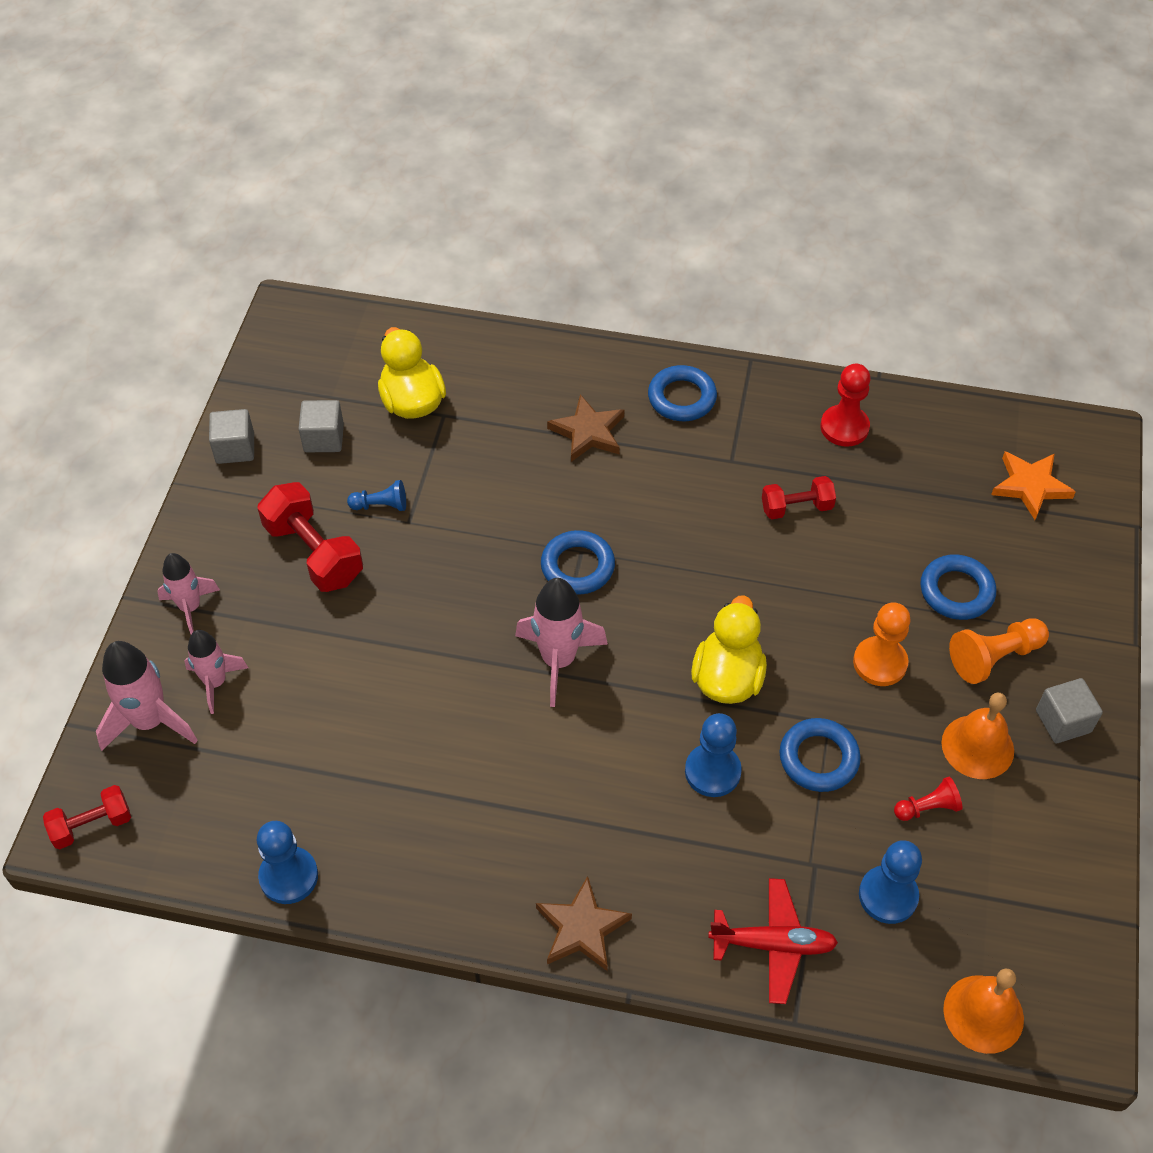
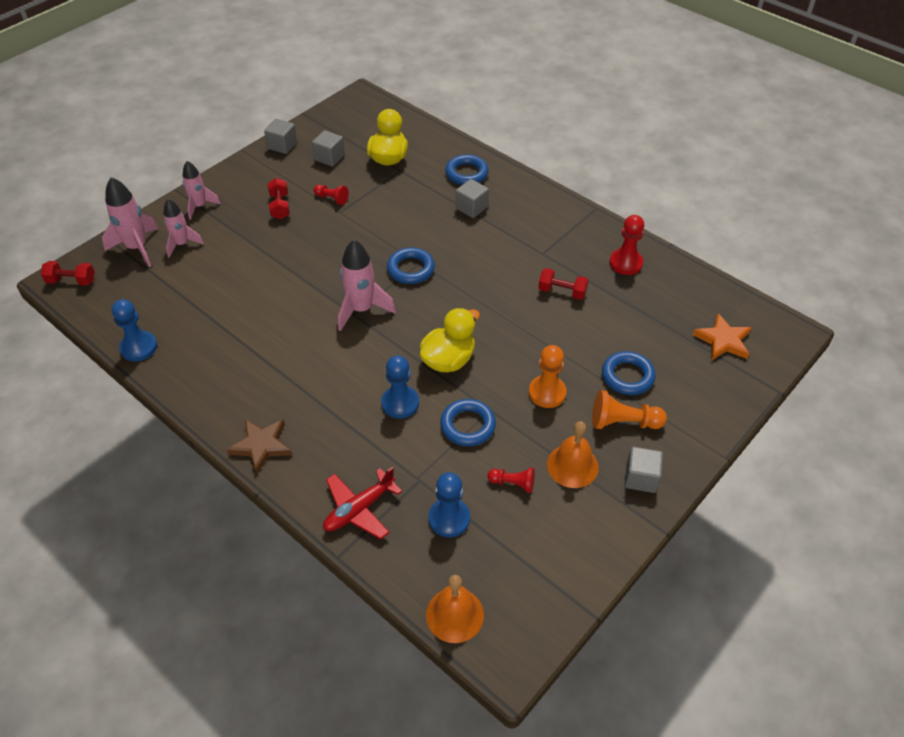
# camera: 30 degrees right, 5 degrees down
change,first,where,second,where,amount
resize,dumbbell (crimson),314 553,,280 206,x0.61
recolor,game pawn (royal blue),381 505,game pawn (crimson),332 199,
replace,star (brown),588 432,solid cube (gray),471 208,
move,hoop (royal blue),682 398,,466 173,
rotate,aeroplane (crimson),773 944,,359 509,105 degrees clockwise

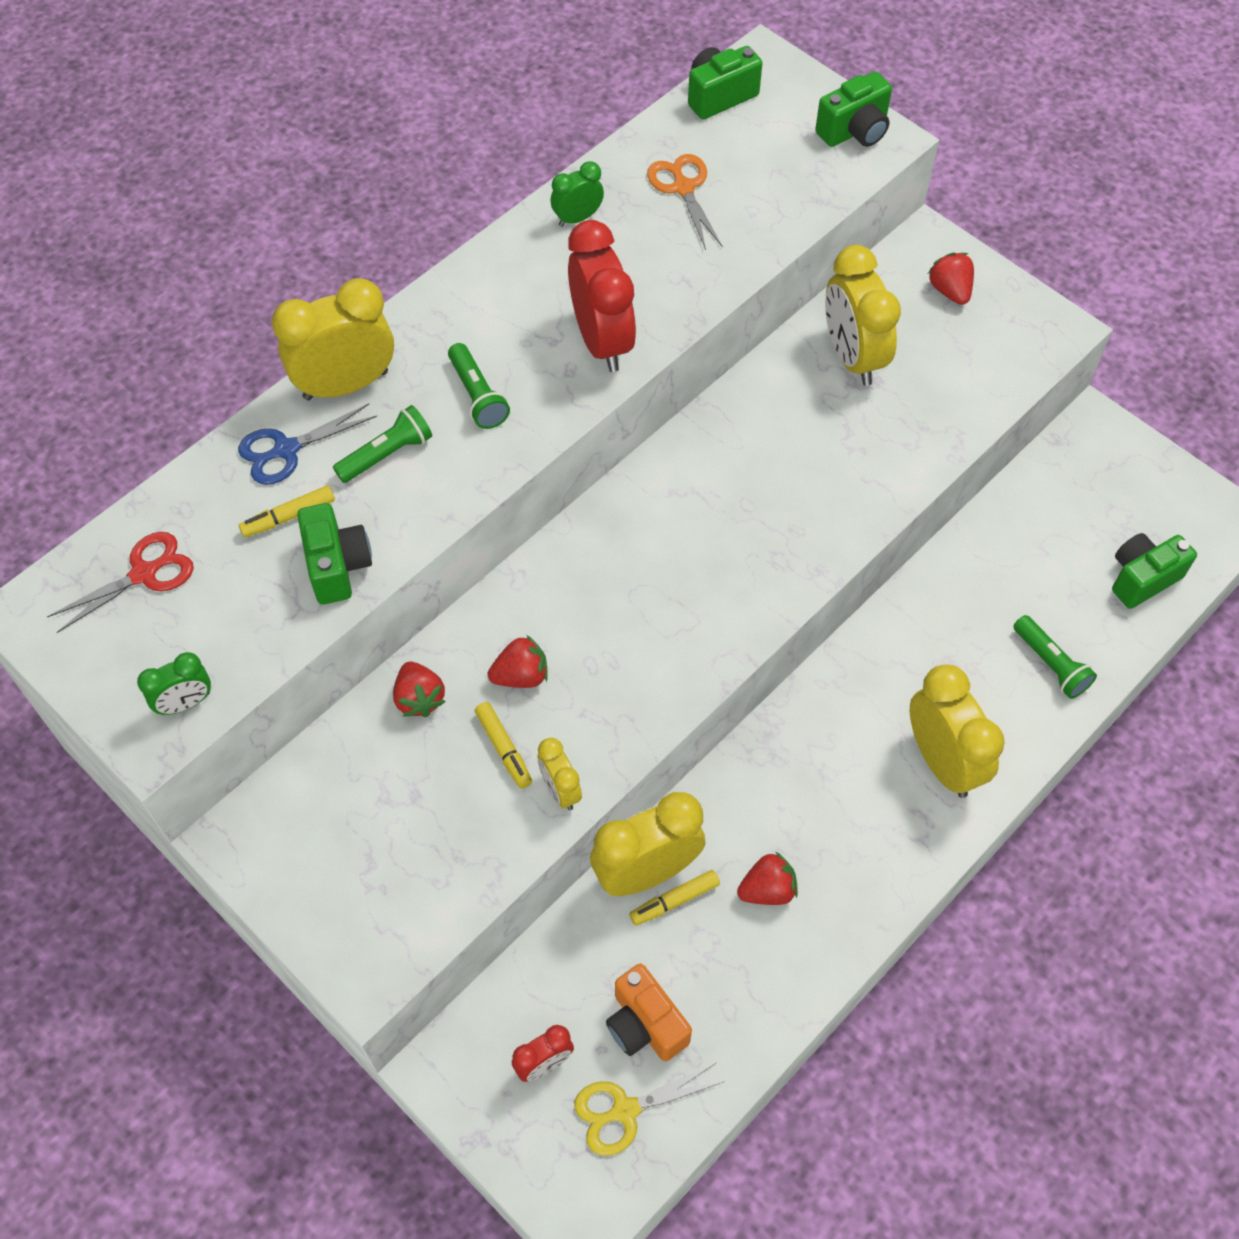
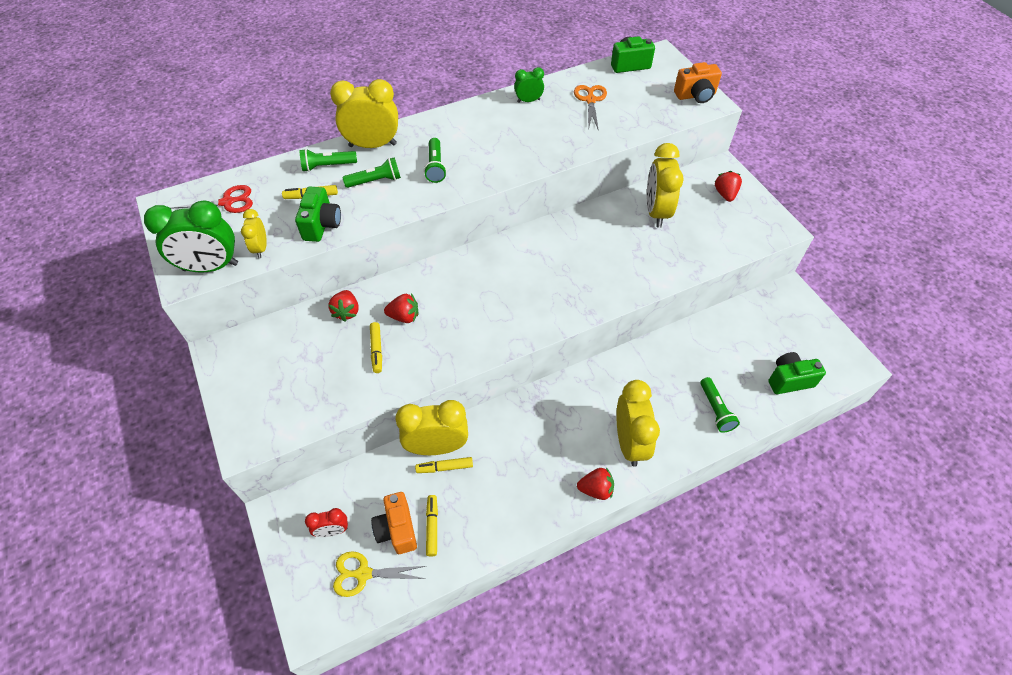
# camera: 20 degrees right, 5 degrees down
change,first,where,second,where,amount
resize,bedside clock (leaf-green),185 703,,210 267,x1.92
replace,shears (royal blue),286 450,torch (leaf-green),327 166,
move,bedside clock (golden),560 790,,261 248,
delete,bedside clock (crimson),602 341,,,
move,berry (crimson),767 889,,596 489,
recolor,compact camera (leaf-green),854 131,compact camera (bright orange),695 96,
insert,,,marker (golden),432 527,

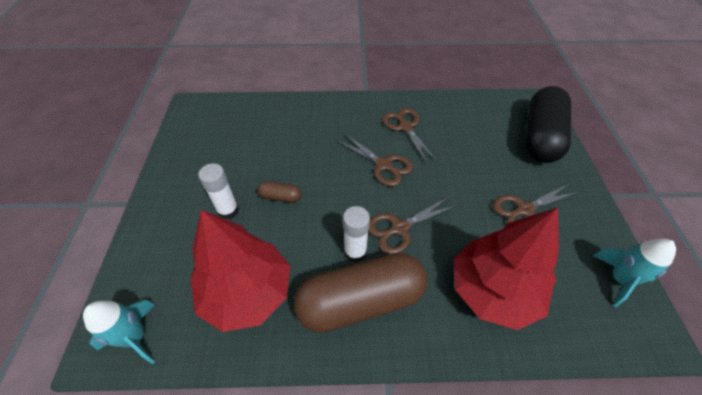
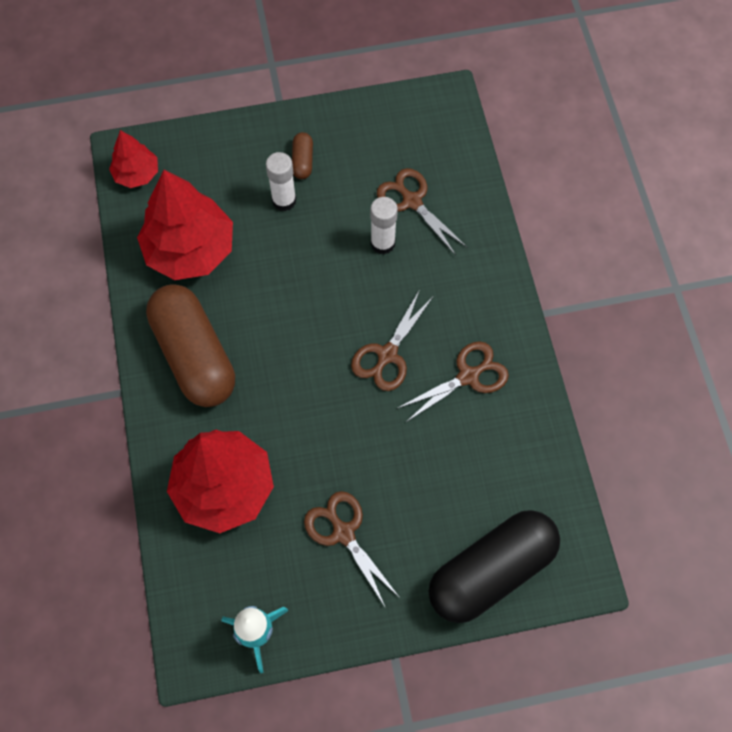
# camera: 80 degrees right, 15 degrees up
change,first,where,second,where,amount
replace,toy rocket (turquoise),135 337,tree (crimson),136 174,
move,capsule (brown),280 197,,302 161,
move,stick of glue (white),355 252,,382 243,
move,shears (brown),399 228,,412 201,
rotate,capsule (black),540 137,,491 571,45 degrees counterclockwise

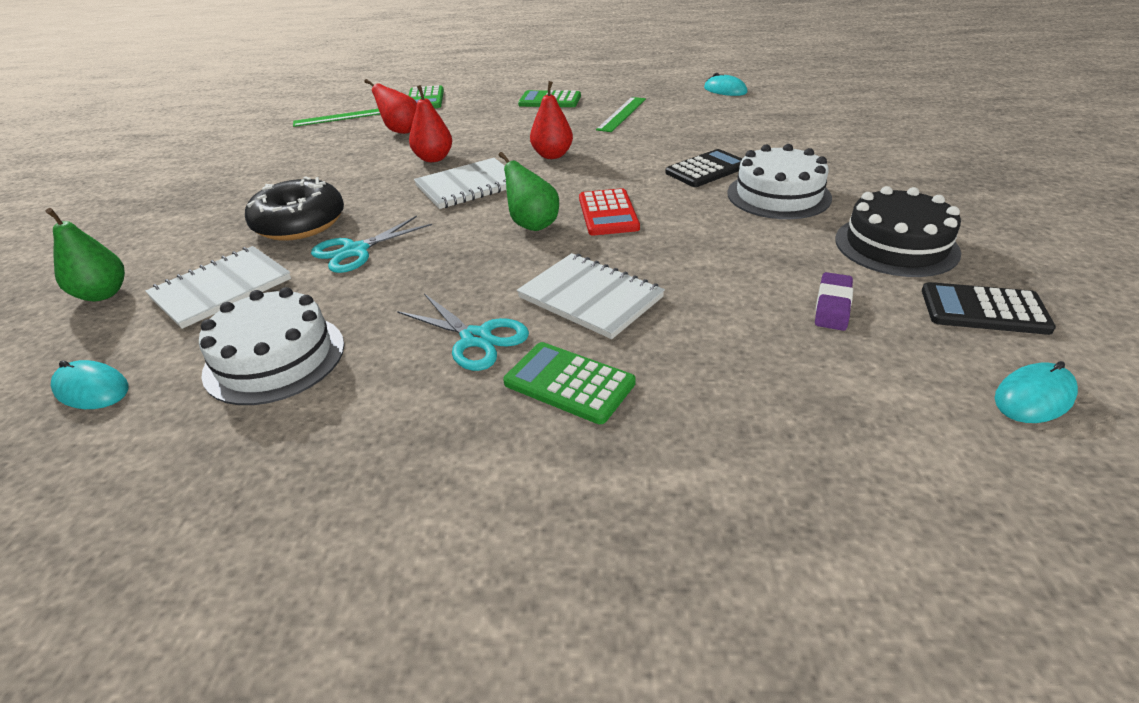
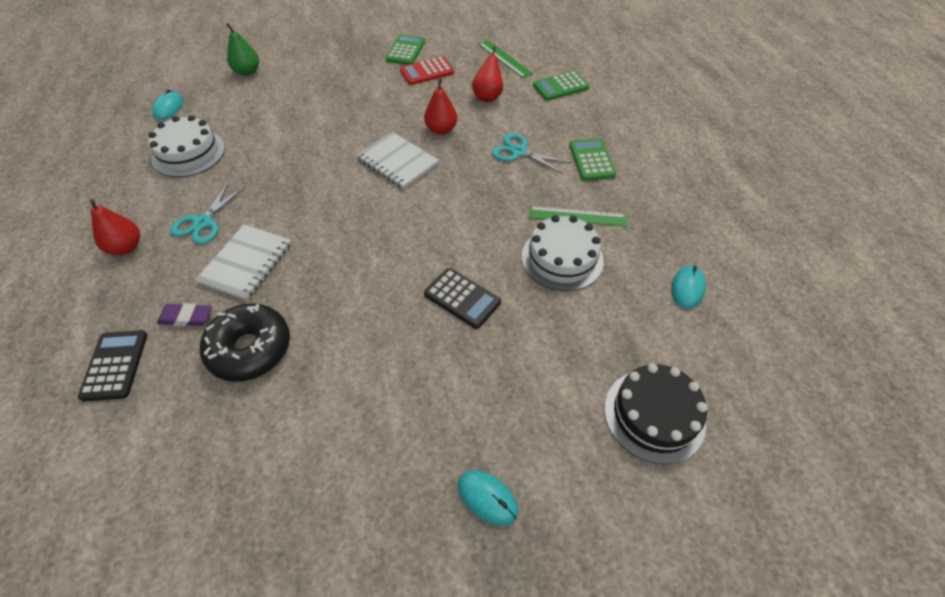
# camera: 70 degrees right, 15 degrees up
change,first,where,second,where,amount
delete,notebook (white),221 289,,,
move,doughnut (black),300 223,,250 349,
move,shears (turquoise),355 251,,519 152,
delete,pear (leaf-green),532 225,,,
move,calculator (leaf-green),569 383,,405 51,
move,pear (crimson),552 155,,126 247,
move,calculator (crimson),608 213,,427 72,
move,cake (white),778 195,,562 258,
move,pencil eraser (royal purple),832 306,,186 317,
move,cake (black),896 245,,654 415,
move,calculator (black),984 310,,115 365,
move,PC mouse (turquoise),1034 397,,487 497,

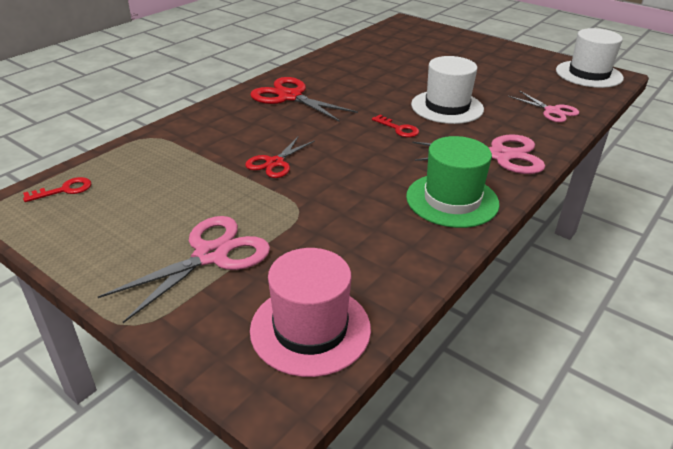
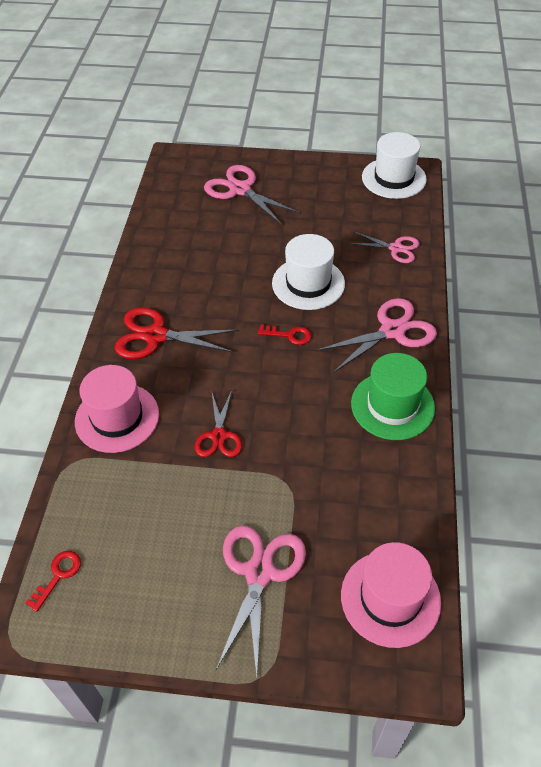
# camera: 30 degrees left, 15 degrees up
change,first,where,second,where,amount
insert,,,top hat (rosy),117 417,
insert,,,shears (rosy),240 190,

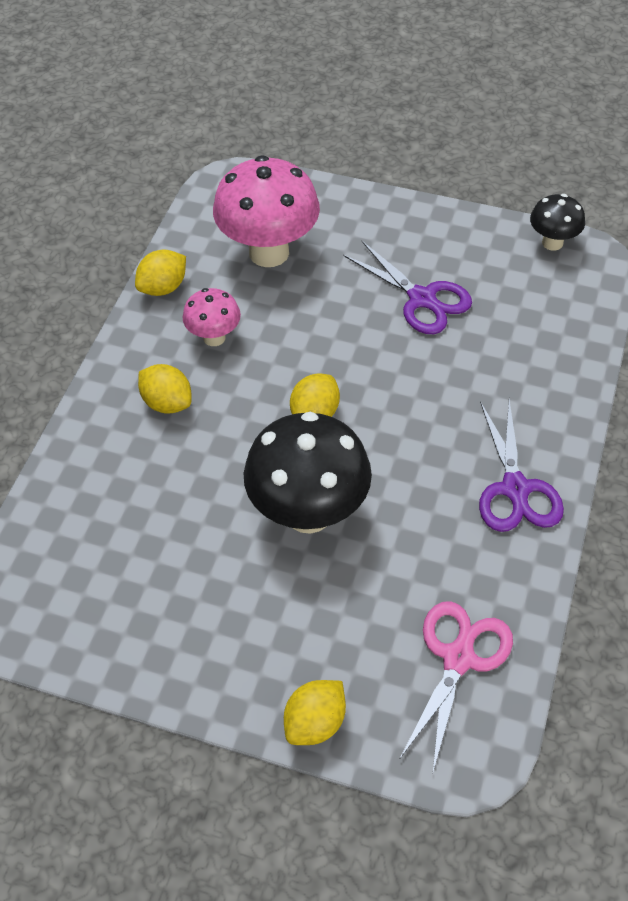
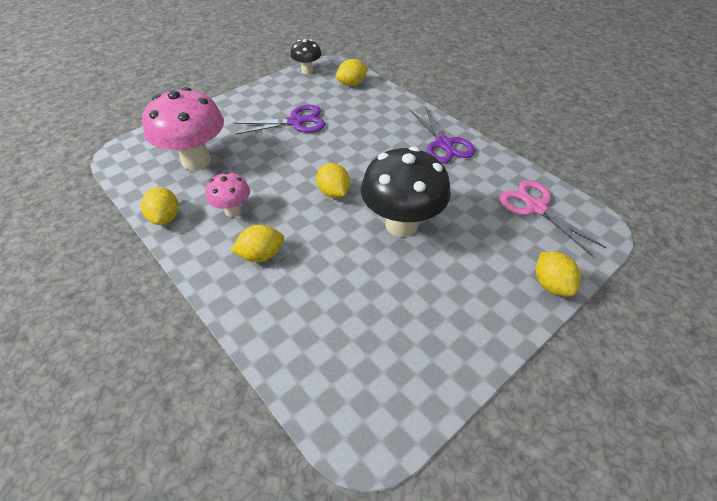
# camera: 60 degrees left, 5 degrees down
change,first,where,second,where,amount
rotate,shears (royal purple),515 488,,444 144,45 degrees clockwise
insert,,,lemon (golden),352 84,

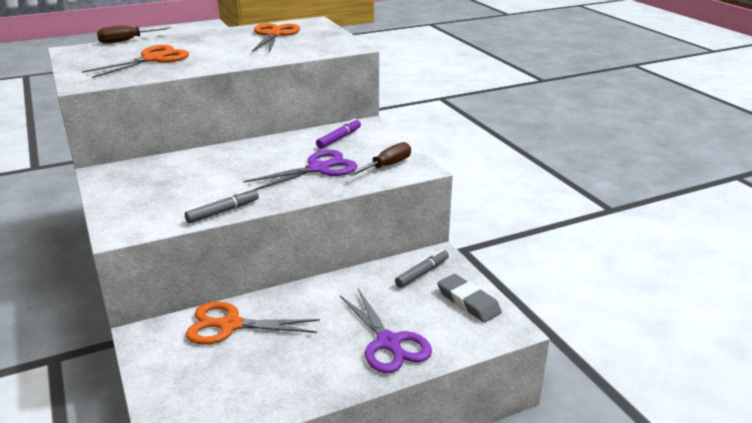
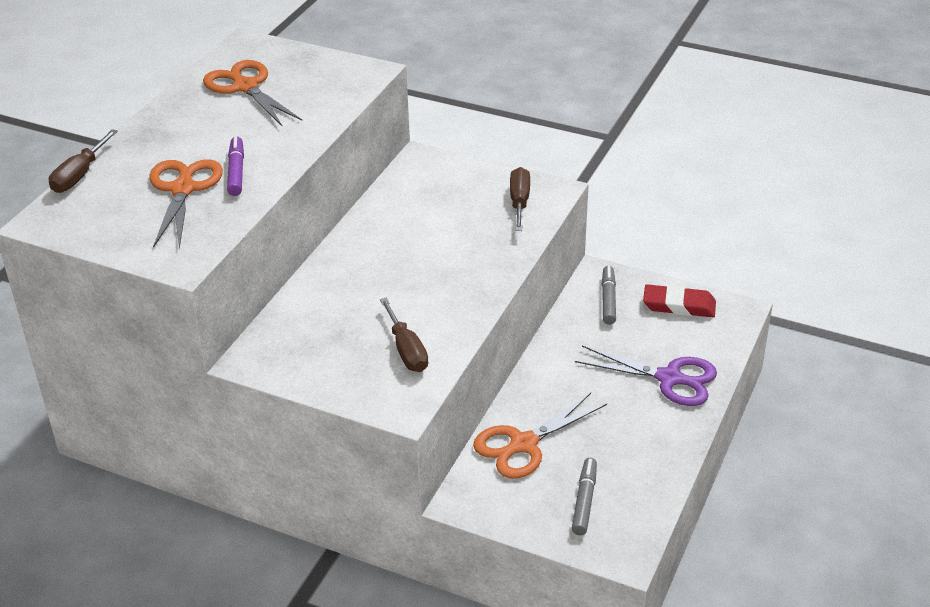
# camera: 40 degrees left, 10 degrees up
change,first,where,second,where,amount
move,marker (gray),223 211,,584 501,
delete,shears (royal purple),319 168,,,
move,marker (royal purple),339 138,,236 172,
recolor,pencil eraser (gray),468 301,pencil eraser (crimson),679 305,
insert,,,screwdriver (brown),406 350,

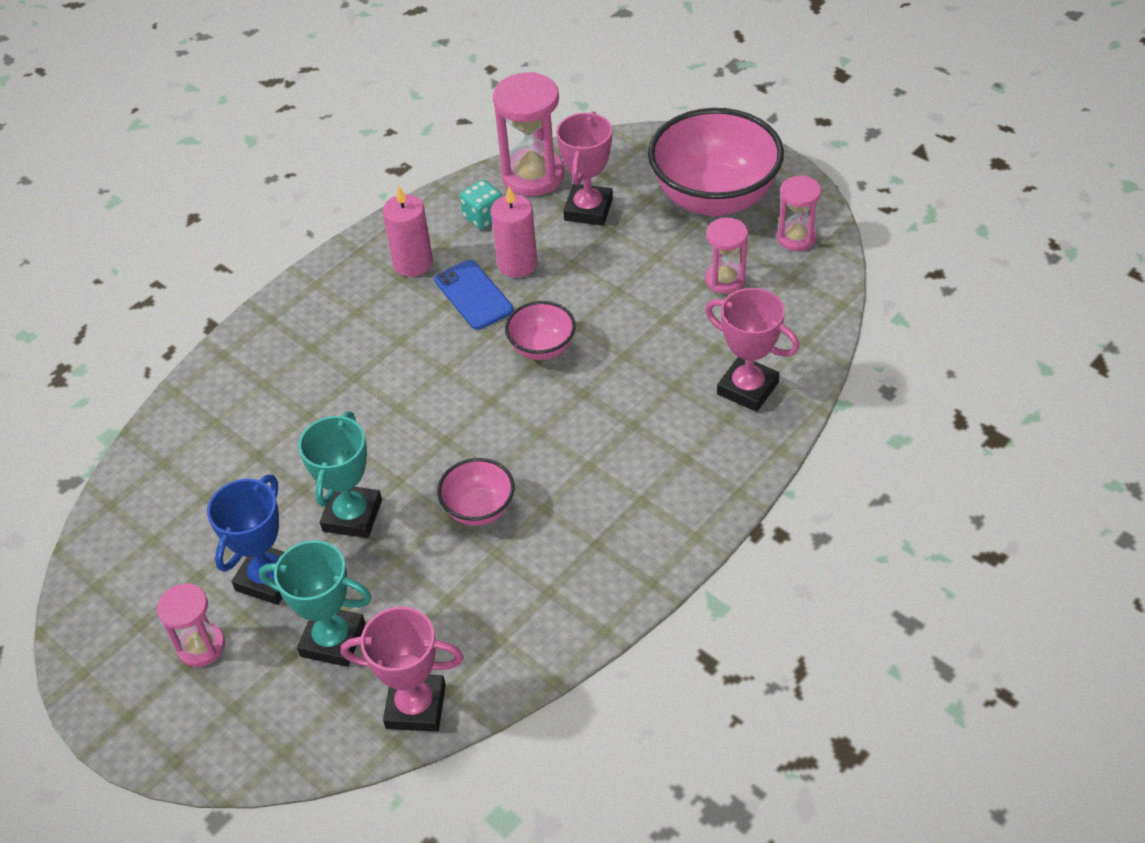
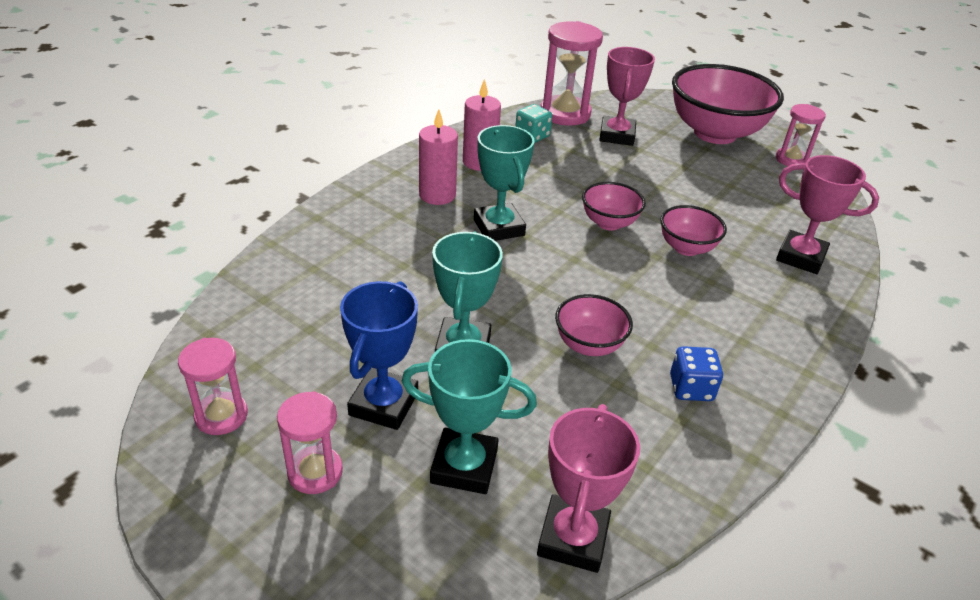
# camera: 10 degrees left, 10 degrees down
change,first,where,second,where,amount
rotate,trophy (rosy),416 706,,573 538,75 degrees counterclockwise
delete,smartphone (royal blue),473 295,,,
move,pillar candle (rosy),517 264,,437 195,
move,sand timer (rosy),725 280,,221 416,
insert,,,trophy (turquoise),499 227,
insert,,,bowl (rosy),686 248,
insert,,,game die (royal blue),691 388,

